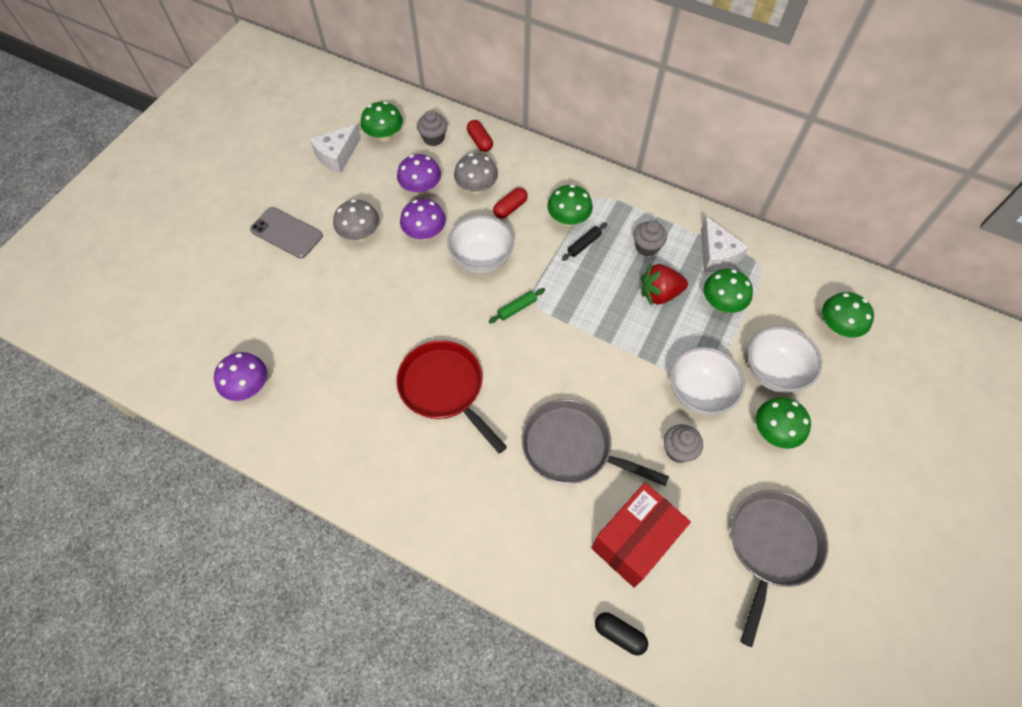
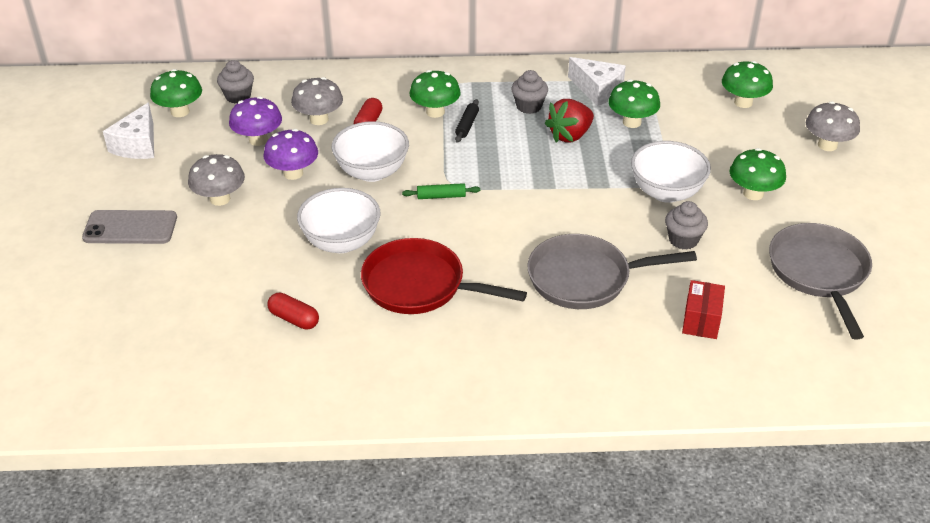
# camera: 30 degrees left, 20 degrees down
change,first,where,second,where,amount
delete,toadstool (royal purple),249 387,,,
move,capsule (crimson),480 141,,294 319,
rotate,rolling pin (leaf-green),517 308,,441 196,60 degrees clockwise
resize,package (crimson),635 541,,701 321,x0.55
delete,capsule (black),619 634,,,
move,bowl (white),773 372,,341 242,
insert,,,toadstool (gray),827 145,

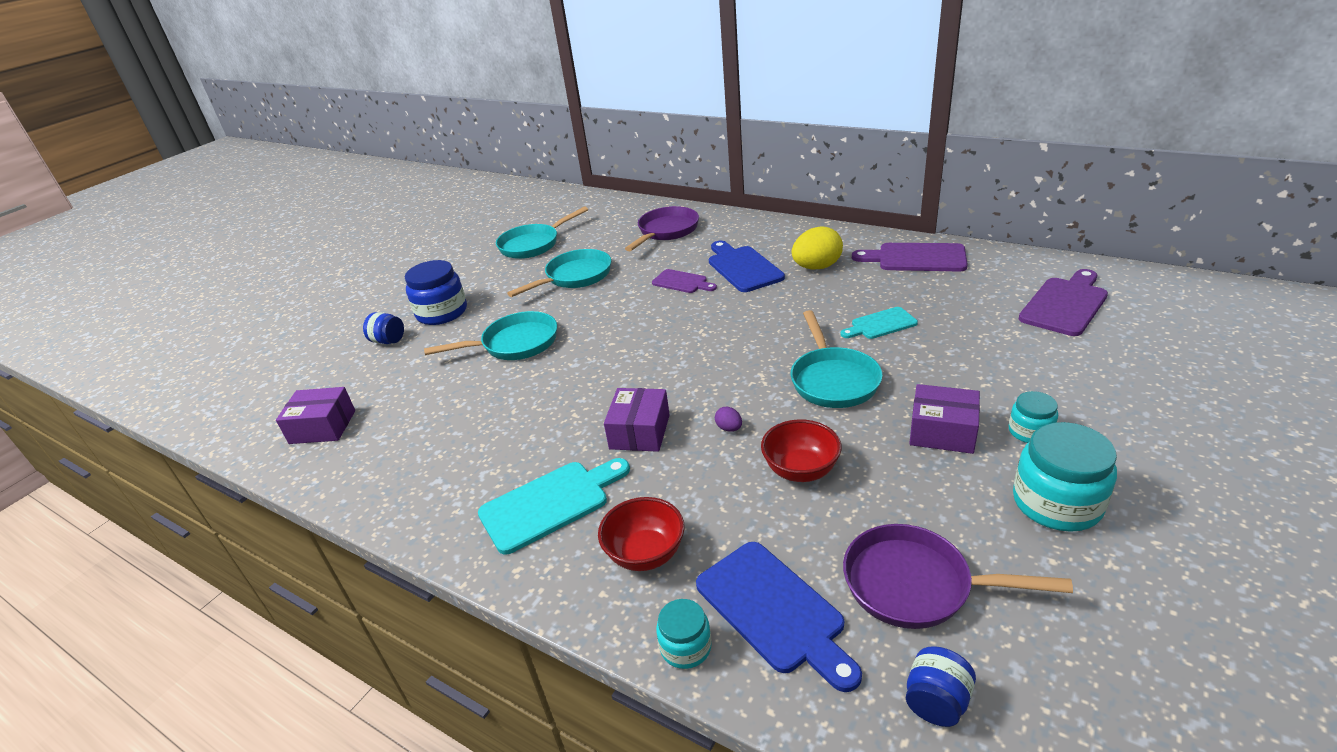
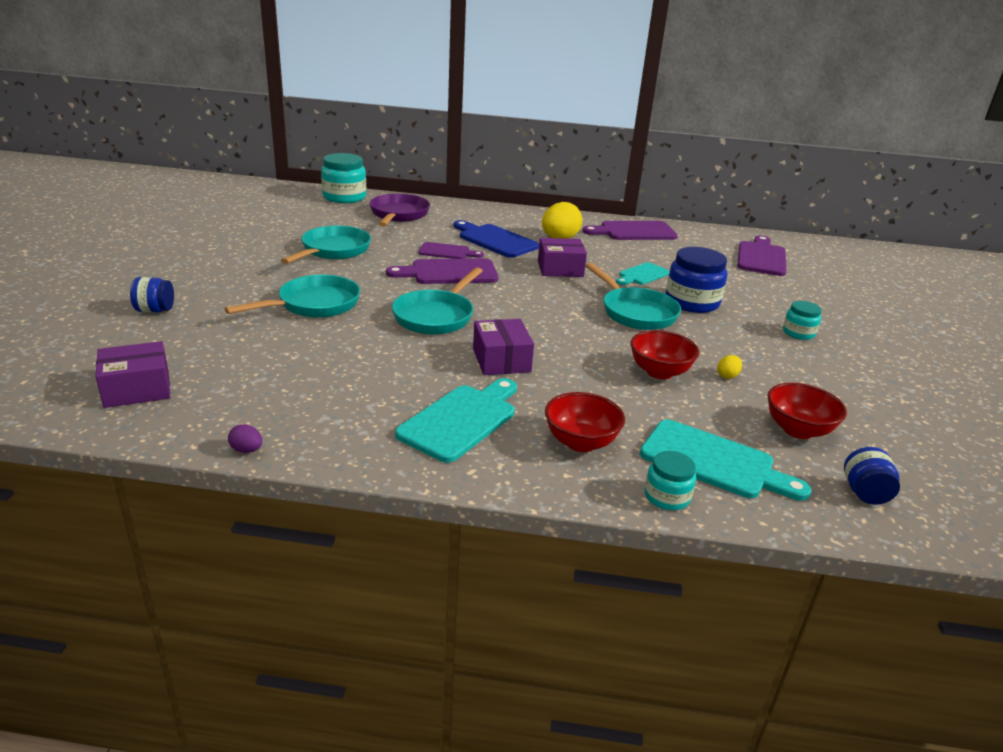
# camera: 30 degrees left, 5 degrees down
change,first,where,second,where,amount
move,jam jar (royal blue),442 313,,692 302,
move,frying pan (turquoise),533 245,,436 316,
recolor,chopping board (royal blue),774 610,chopping board (turquoise),714 461,
move,egg shape (royal purple),729 428,,247 450,
replace,frying pan (royal purple),915 585,bowl (crimson),798 430,
move,package (royal purple),942 432,,560 269,
move,jam jar (turquoise),1056 503,,344 197,
insert,,,chopping board (royal purple),449 272,
insert,,,egg shape (golden),727 376,

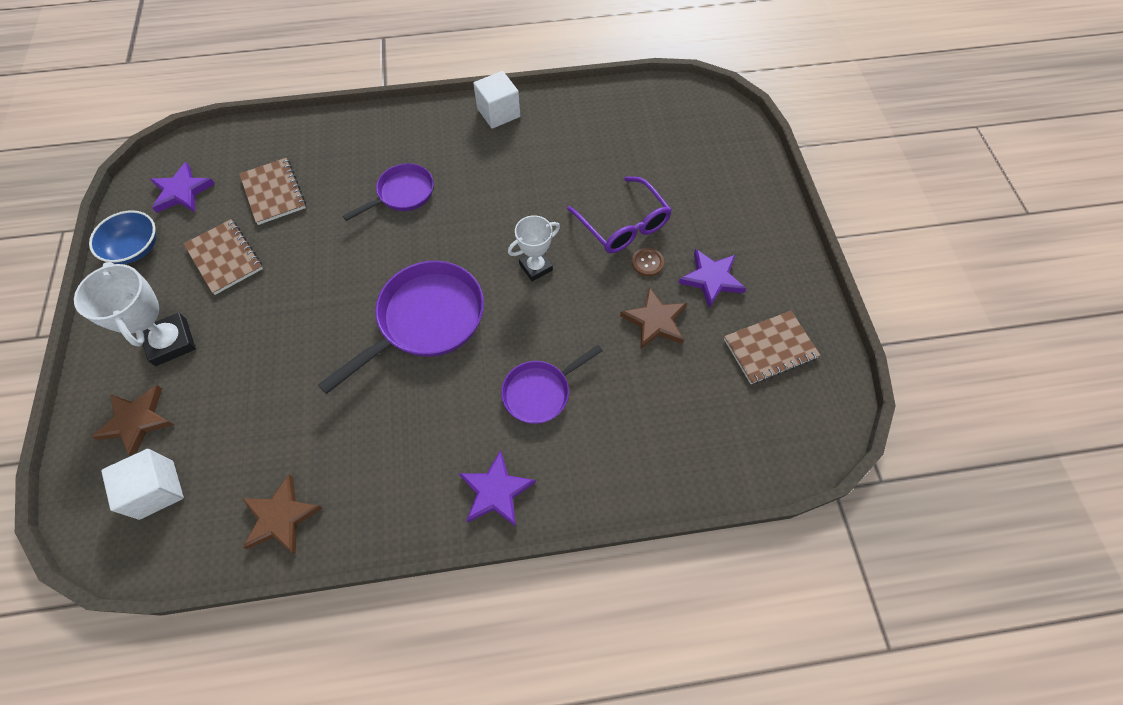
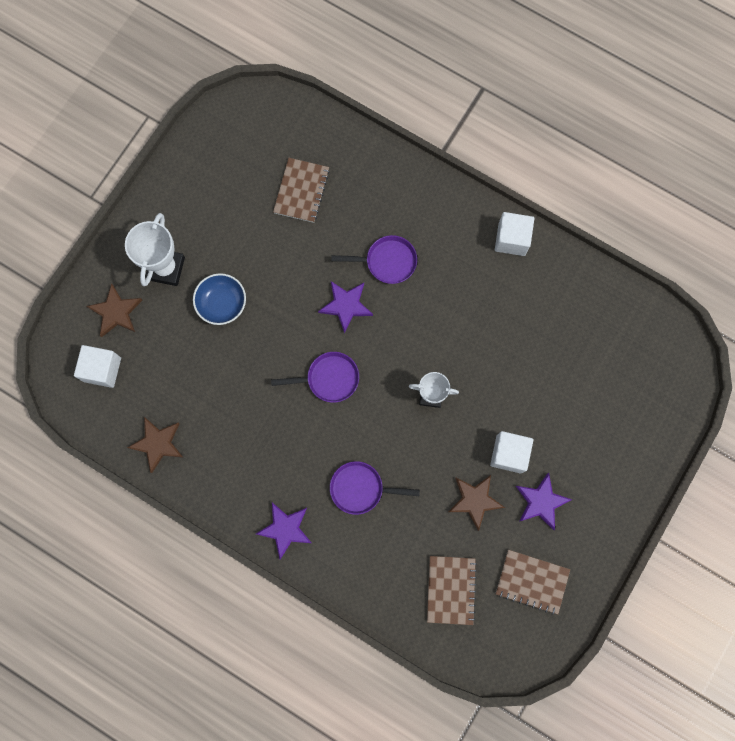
# camera: 40 degrees right, 15 degrees up
change,first,where,second,where,amount
move,bowl (royal blue),135 248,,222 303,
move,star (royal purple),182 192,,346 305,
move,notebook (brown),225 258,,451 590,
resize,frying pan (royal purple),425 320,,329 379,x0.59
delete,glasses (royal purple),623 225,,,
replace,sewing button (brown),647 262,solid cube (white),509 454,

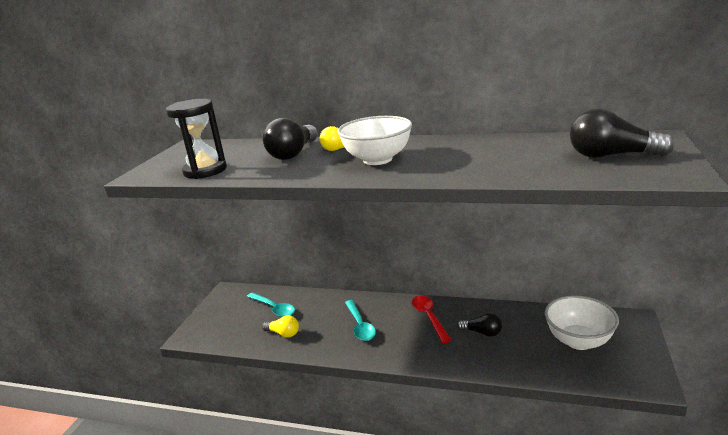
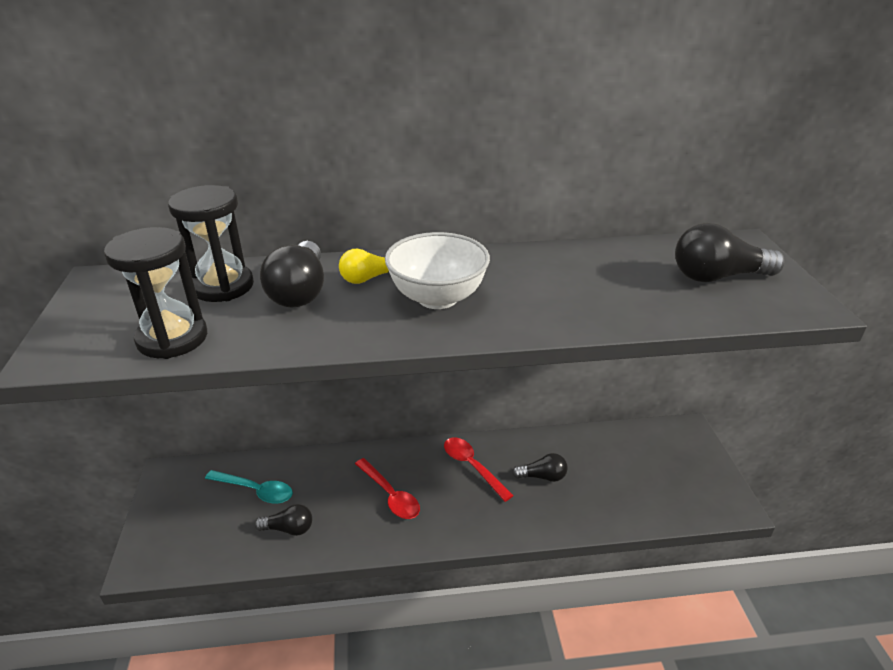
# camera: 25 degrees left, 10 degrees up
change,first,where,second,where,amount
recolor,bulb (golden),283 333,bulb (black),288 529,
recolor,teaspoon (turquoise),360 325,teaspoon (crimson),390 495,
delete,bowl (white),578 341,,,
insert,,,sand timer (black),223 286,

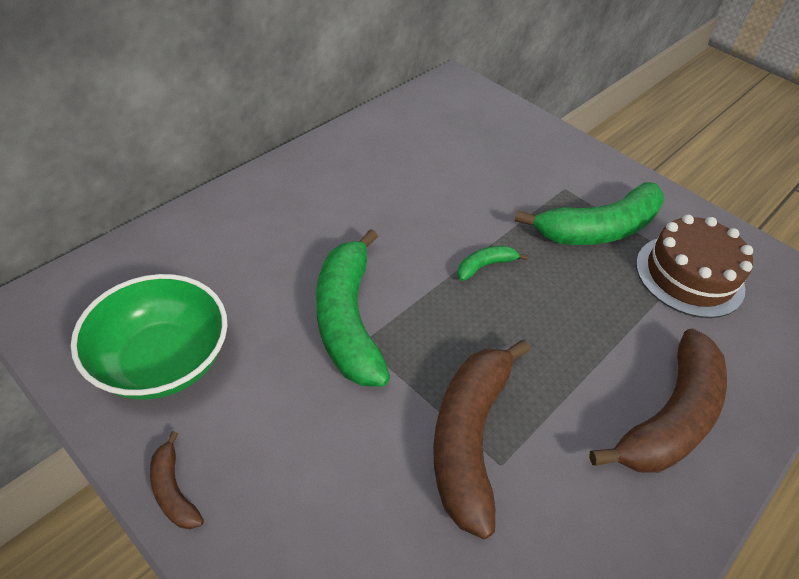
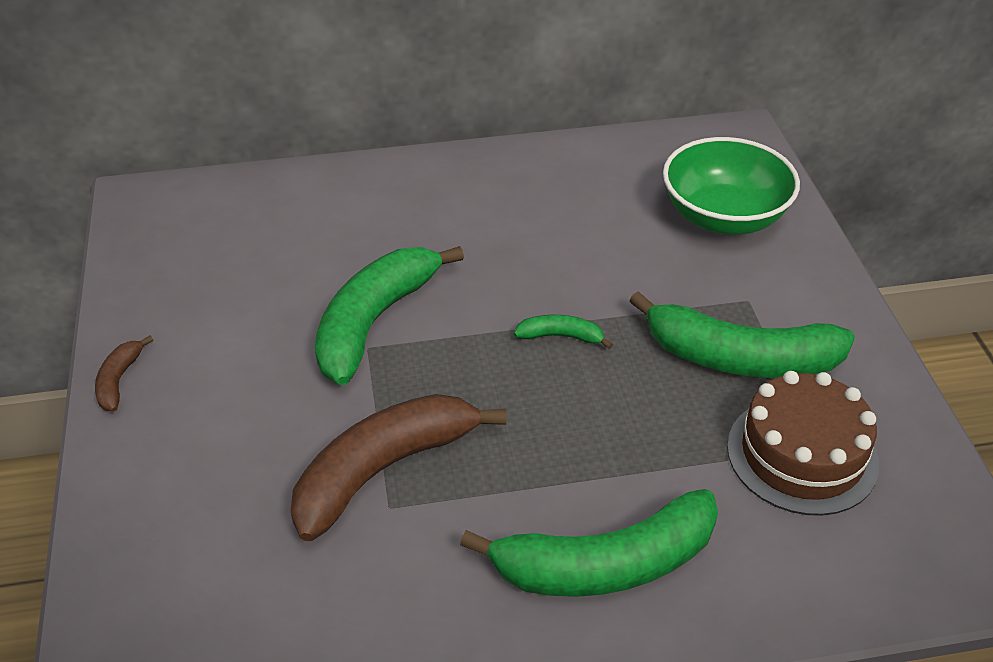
# camera: 40 degrees right, 5 degrees down
change,first,where,second,where,amount
move,bowl (leaf-green),163 361,,724 217,
recolor,toy banana (brown),669 417,toy banana (leaf-green),605 564,

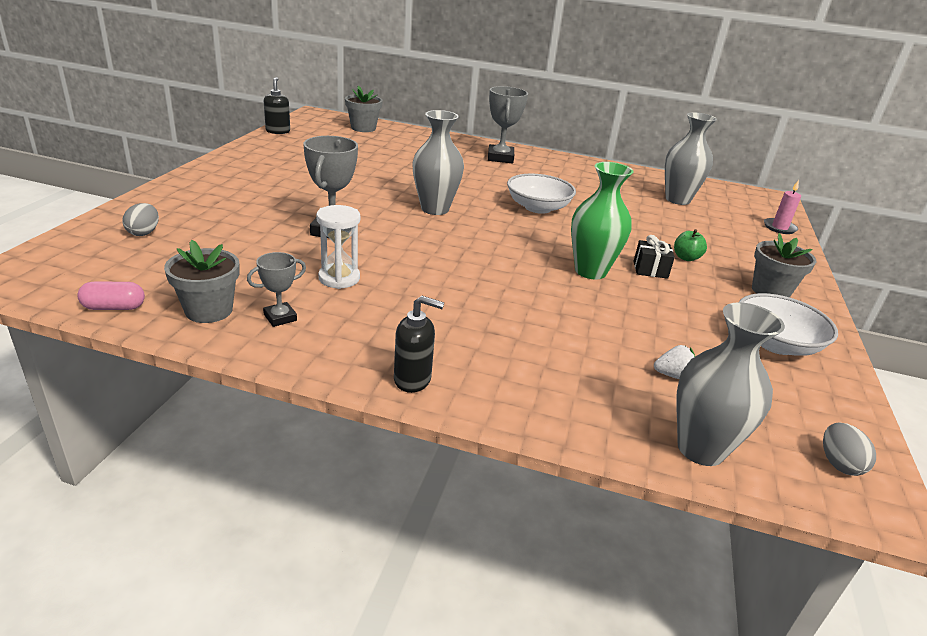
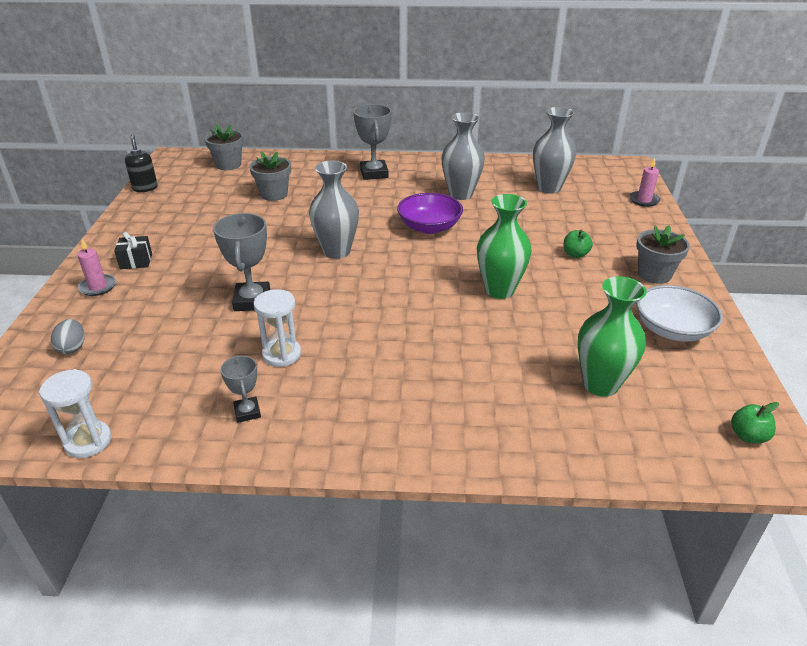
# camera: 10 degrees left, 5 degrees up
change,first,where,second,where,amount
replace,capsule (rosy),114 307,sand timer (white),88 441,
move,flower pot (gray),209 310,,274 194,
rotate,trophy (gray),280 317,,247 412,60 degrees counterclockwise
delete,soap dispenser (black),413 380,,,
recolor,bowl (white),538 207,bowl (royal purple),429 227,
move,wrapped gift (black),650 270,,136 261,
replace,berry (white),673 375,vase (leaf-green),600 384,
move,vase (gray),700 449,,460 194,
replace,egg shape (gray),839 464,apple fruit (leaf-green),748 436,
insert,,,pillar candle (rosy),98 287,

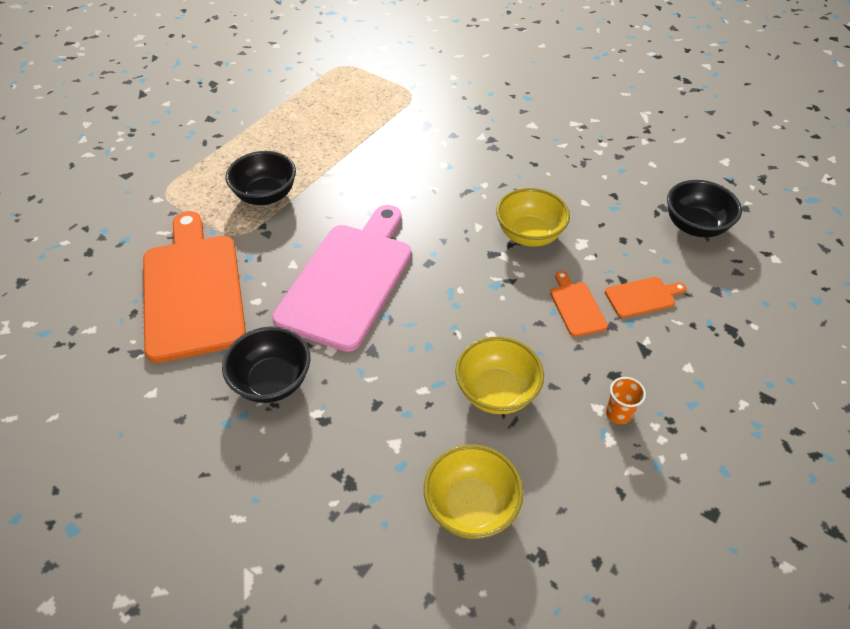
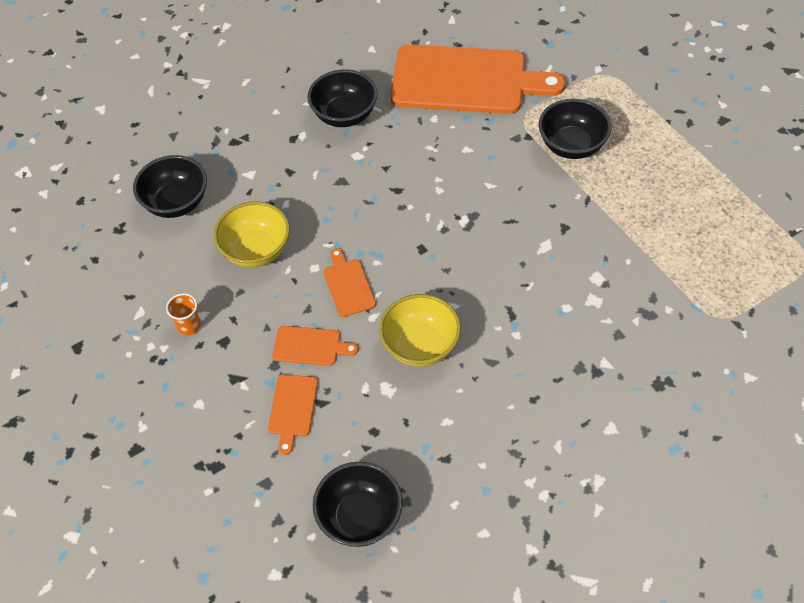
# camera: 115 degrees right, 5 degrees up
change,first,where,second,where,amount
delete,chopping board (rosy),349 279,,,
recolor,bowl (golden),471 506,bowl (black),176 203,
insert,,,chopping board (bright orange),348 285,

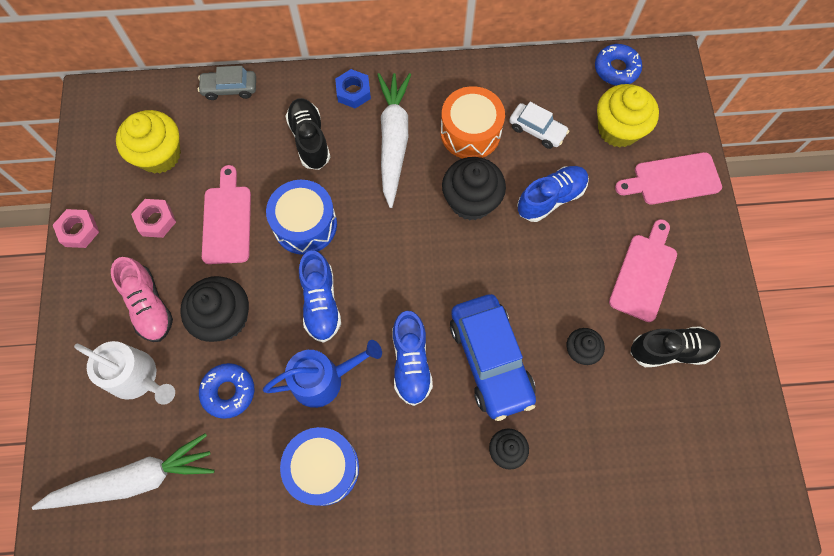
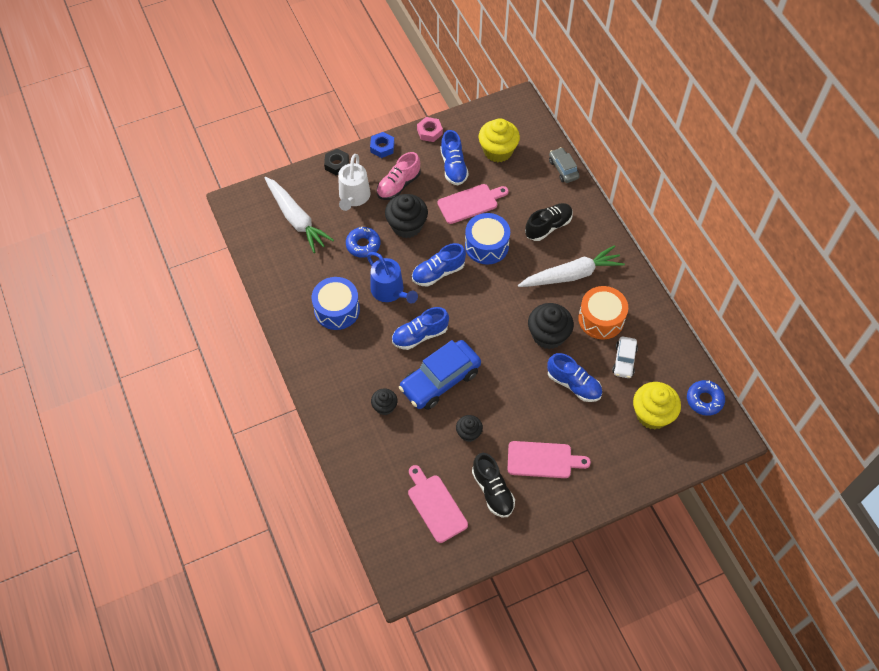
# camera: 70 degrees right, 10 degrees down
change,first,where,second,where,amount
replace,nut (rosy),156 220,sneaker (royal blue),453 167,
move,nut (royal blue),353 92,,382 147,
move,chopping board (rosy),672 179,,435 505,
insert,,,nut (black),337 164,

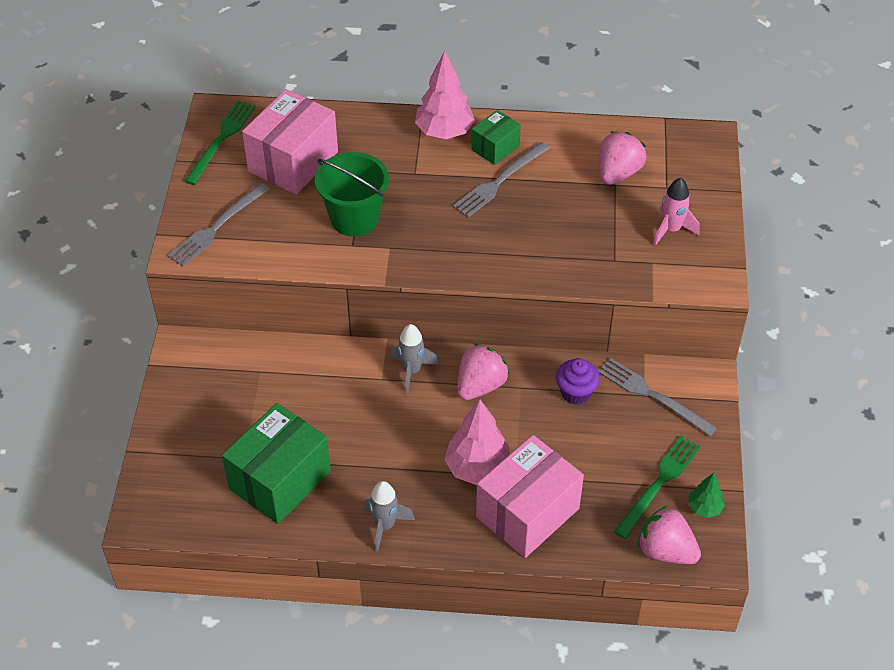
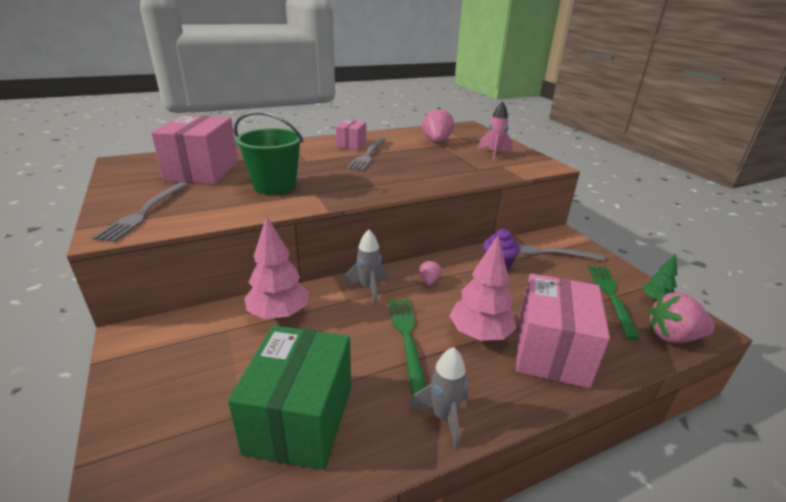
# camera: 30 degrees left, 20 degrees down
change,first,where,second,where,amount
move,fork (leaf-green),221 139,,407 338,
move,tree (rosy),444 132,,279 314,
resize,berry (rosy),480 385,,429 281,x0.52
recolor,package (leaf-green),495 148,package (rosy),351 145,

